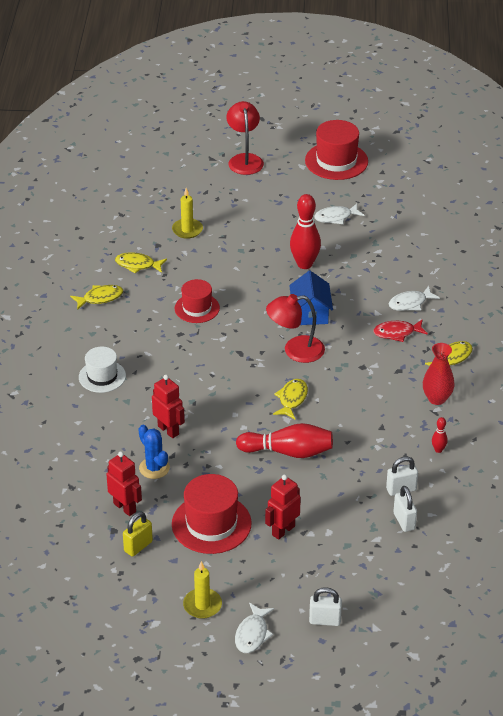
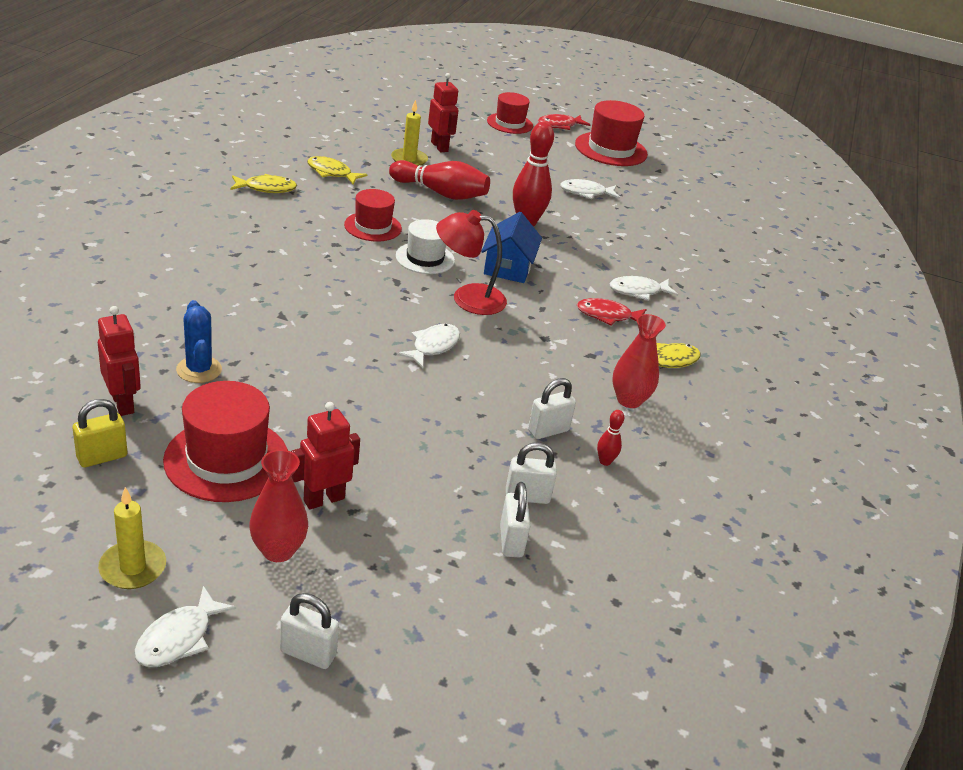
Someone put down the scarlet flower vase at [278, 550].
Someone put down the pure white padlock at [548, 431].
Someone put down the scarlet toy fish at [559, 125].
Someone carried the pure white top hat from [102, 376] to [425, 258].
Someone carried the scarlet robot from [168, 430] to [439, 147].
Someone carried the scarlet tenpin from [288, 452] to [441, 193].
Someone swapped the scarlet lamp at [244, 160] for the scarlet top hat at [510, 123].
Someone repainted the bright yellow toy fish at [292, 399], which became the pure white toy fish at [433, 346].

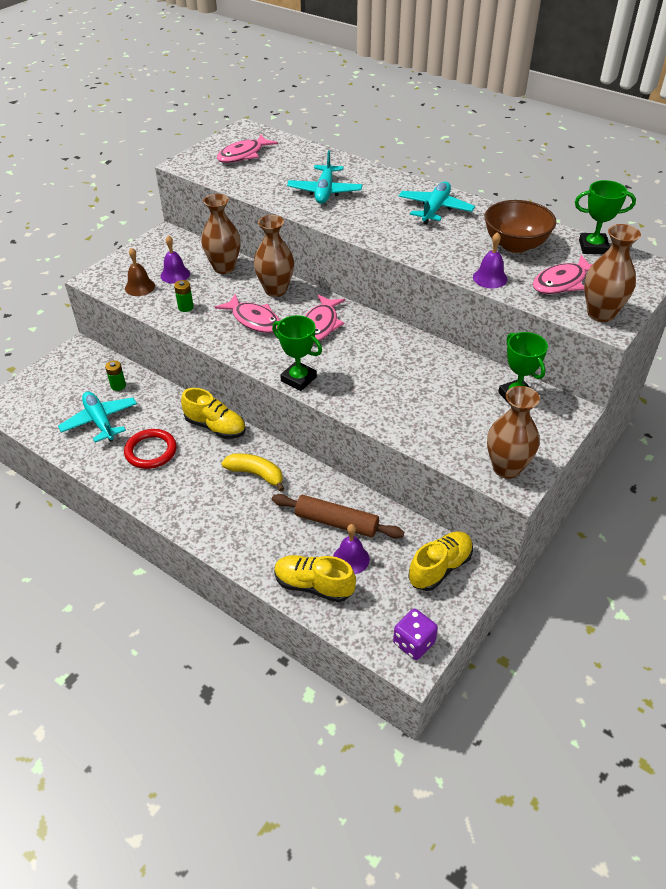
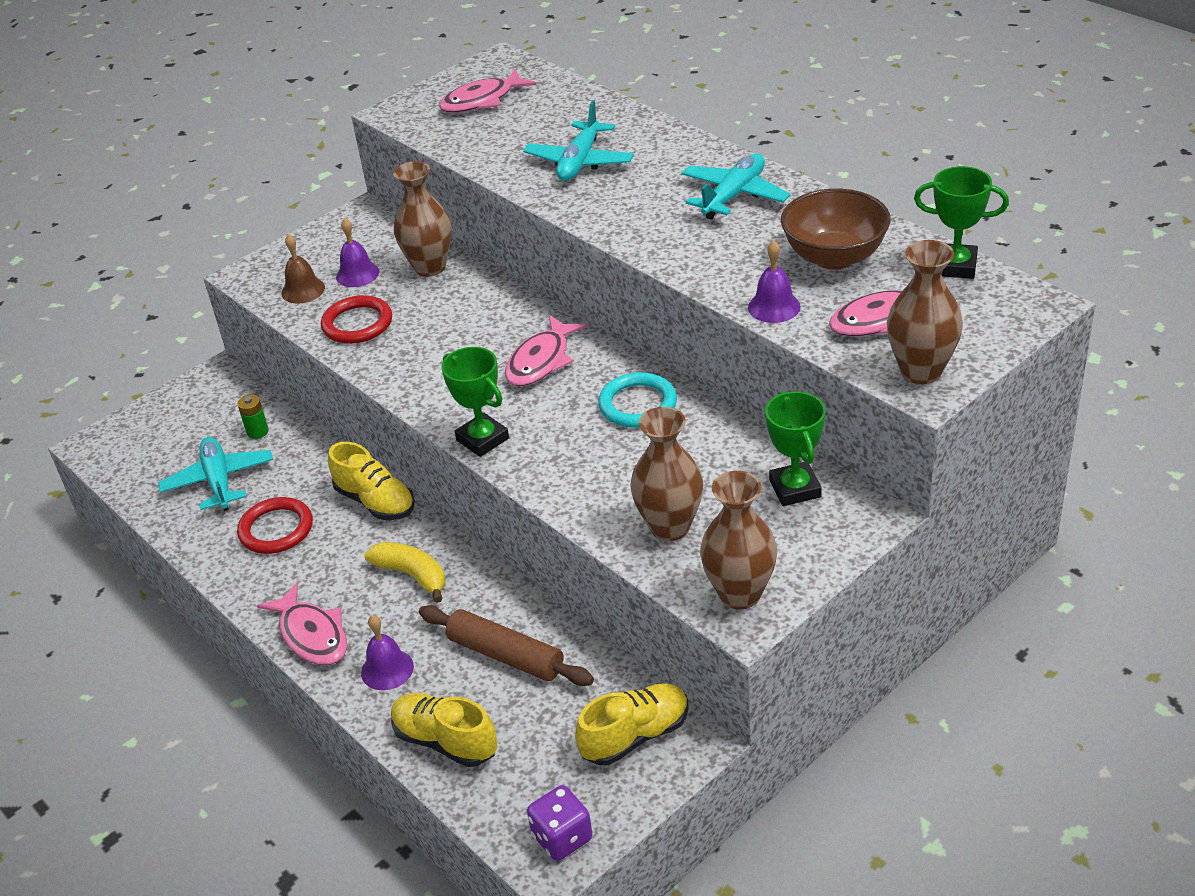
Someone put down the aqua torus at [638, 404].
Someone carried the rose-pink toy fish from [254, 320] to [312, 635].
Someone carried the russet flower vase from [275, 290] to [670, 527].
Someone carried the violet school bell from [351, 559] to [387, 669].
Someone swapped the emerald AA battery at [185, 307] for the scarlet torus at [357, 324].

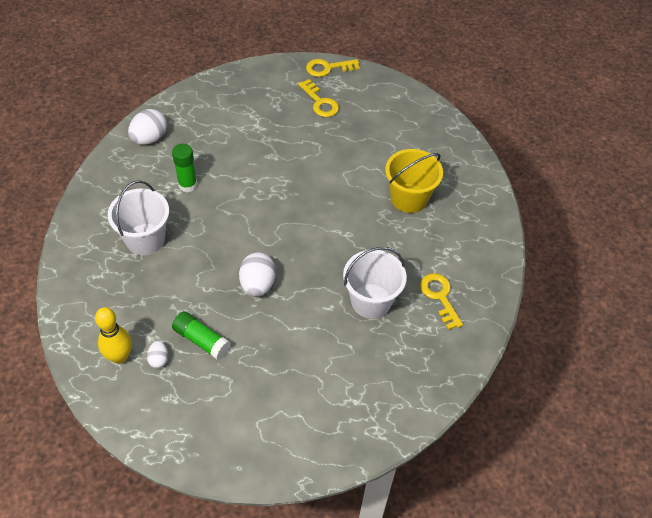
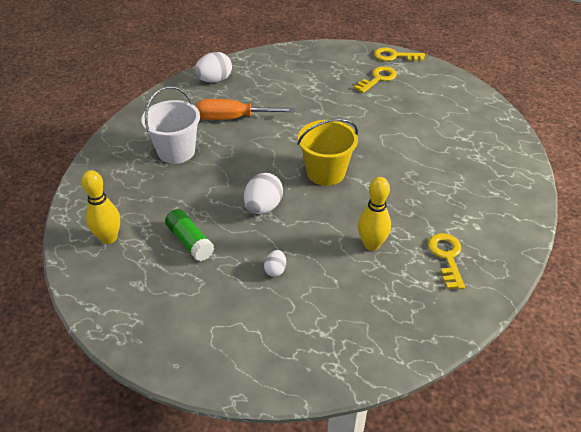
Someone carried the pure white toy egg from [159, 359] to [275, 270].
Someone carried the bright yellow sand bucket from [409, 198] to [325, 172].
Someone swapped the emerald glue stick at [187, 185] for the orange screwdriver at [232, 118].
Someone swapped the pure white sand bucket at [371, 301] for the bright yellow tenpin at [371, 245].
Someone rotated the bright yellow door key at [320, 102] by 120 degrees counterclockwise.

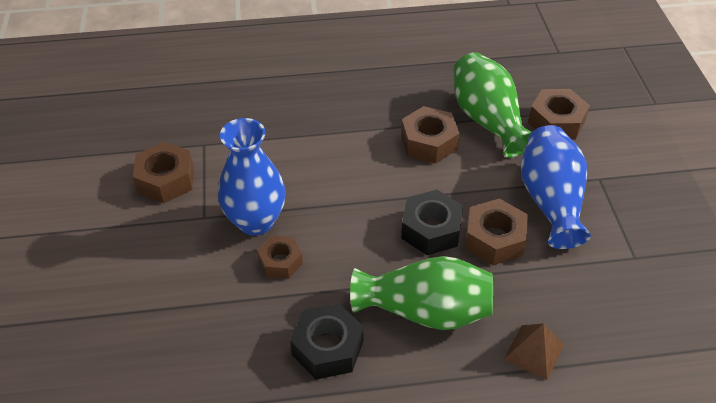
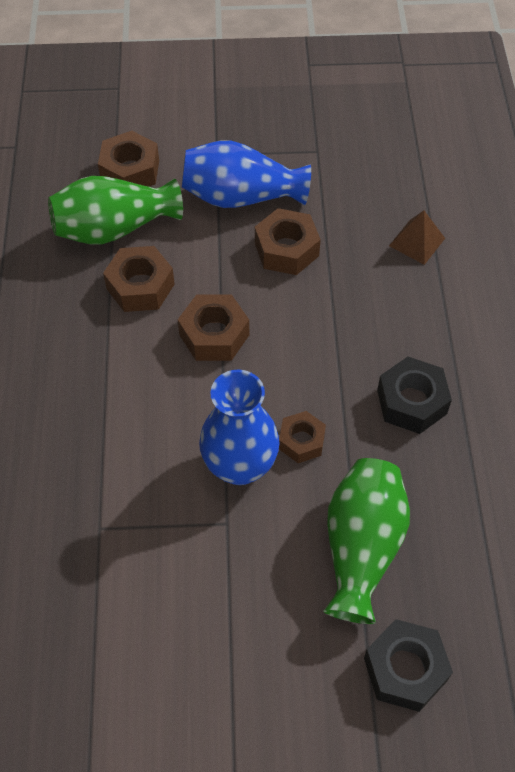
Someone carried the russet hexagon nut from [166, 180] to [214, 335].
Someone carried the emerald flower vase from [425, 310] to [361, 547].
Someone carried the black hexagon nut from [431, 230] to [405, 669].

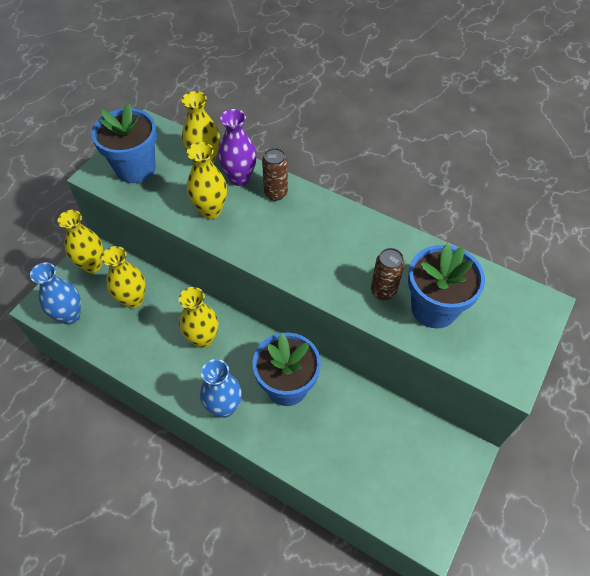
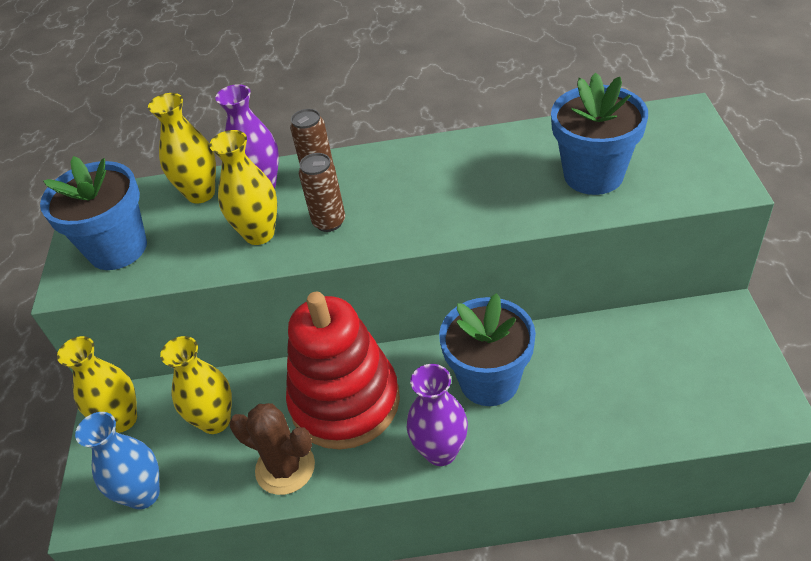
Someone put down the russet cactus at [285, 468].
Someone carried the russet soda can from [383, 291] to [329, 222].
Someone swapped the bright yellow flower vase at [203, 339] for the scarlet ring stacker at [345, 402].
Someone repainted the royal blue flower vase at [224, 407], which became the violet flower vase at [440, 451].

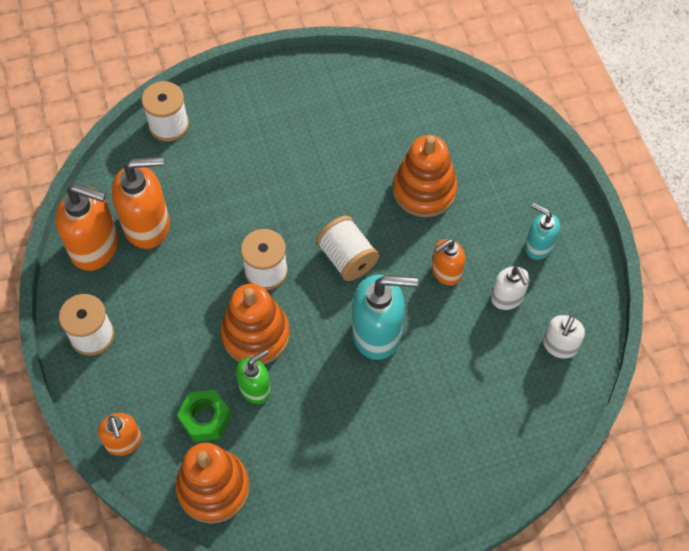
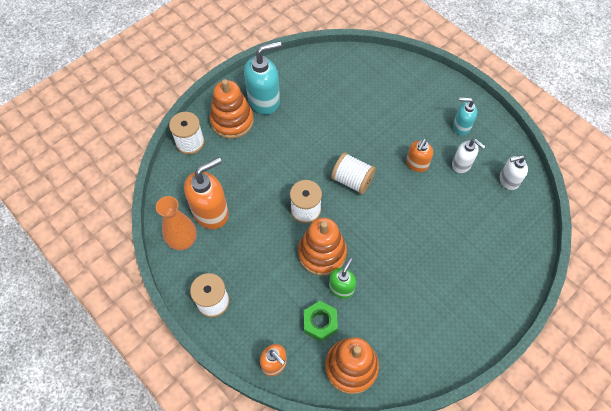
Someone carried the aqua pump bottle from [377, 333] to [264, 100].
Someone carried the orange ring stacker from [424, 190] to [232, 121].
Someone swapped the orange pump bottle at [95, 247] for the orange flower vase at [183, 241].
Someone rotated the pure white pump bottle at [559, 346] by 75 degrees clockwise.

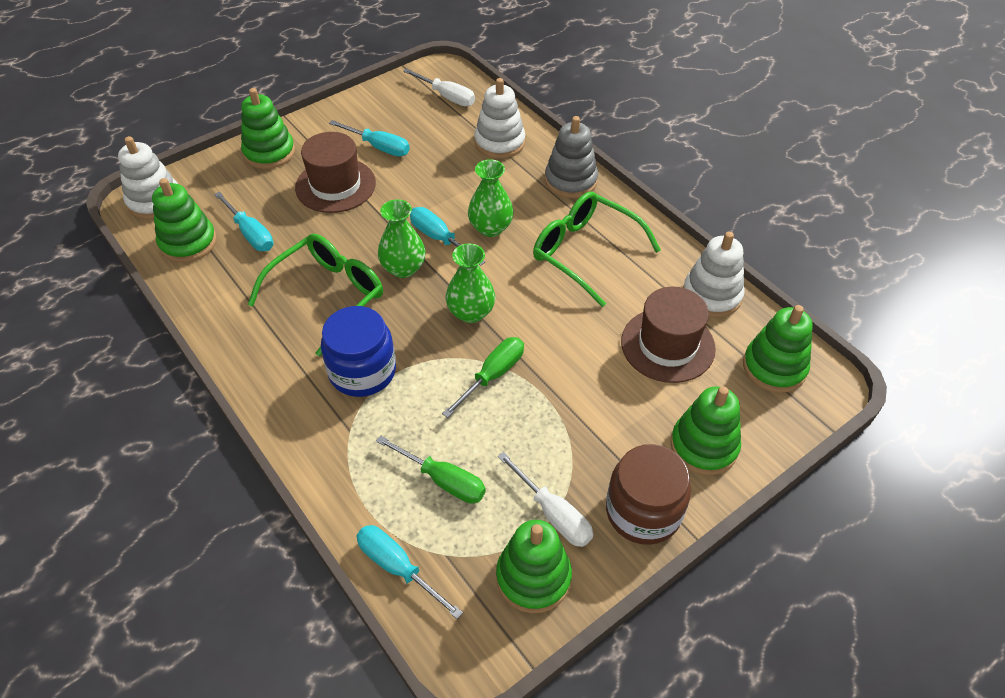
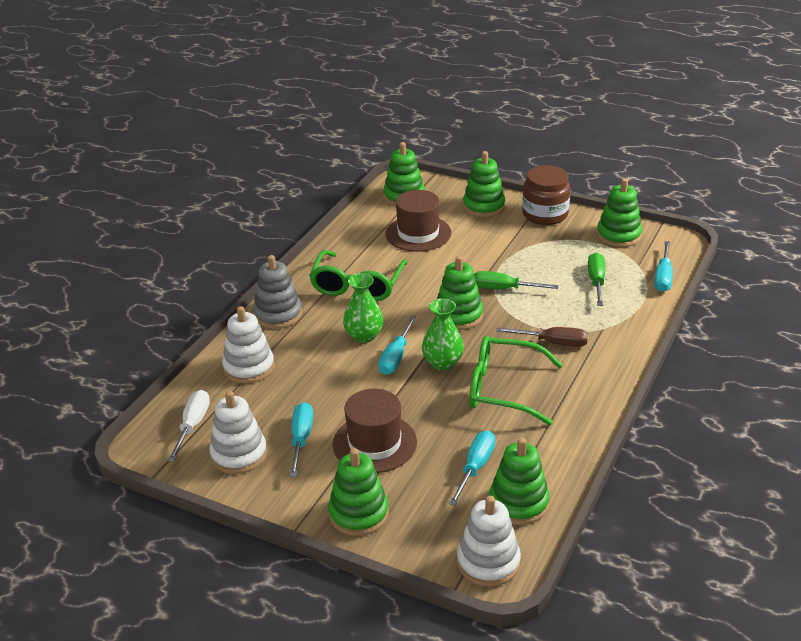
Someone took away the pure white screwdriver at [553, 514].
Someone carried the pure white ring stacker from [711, 295] to [239, 454].
Someone swapped the royal blue jam jar at [362, 371] for the russet screwdriver at [553, 343].
Someone swapped the emerald flower vase at [471, 312] for the emerald ring stacker at [458, 315].

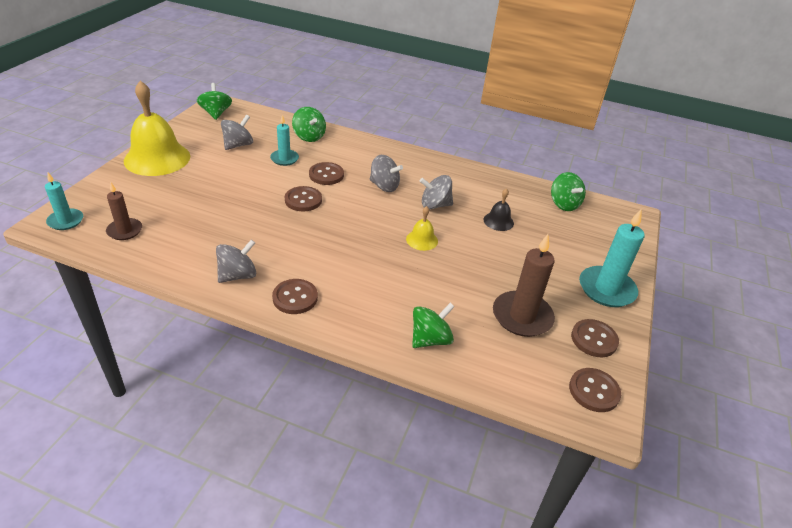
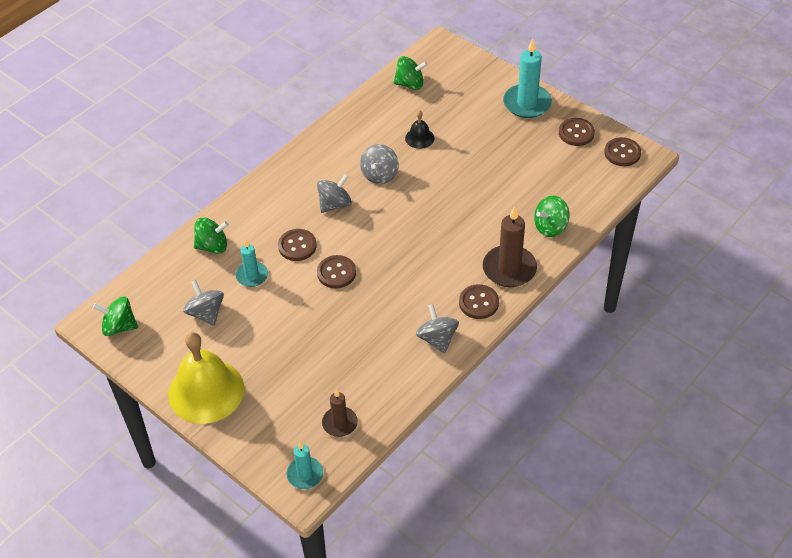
Someone took away the bright yellow school bell at [422, 240].
Someone carried the russet wax candle from [522, 316] to [509, 269].
Someone rotated the emerald toy top at [430, 339] by 105 degrees counterclockwise.

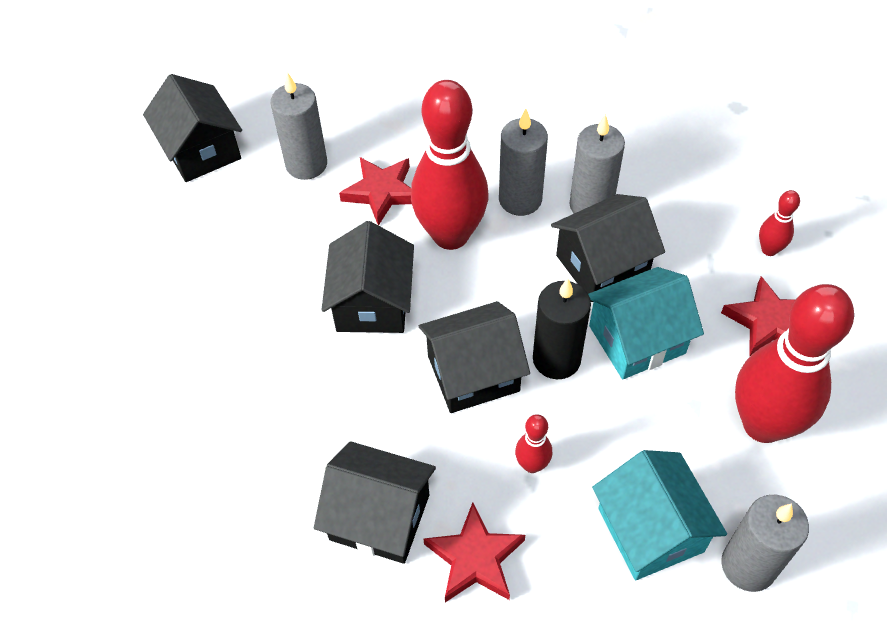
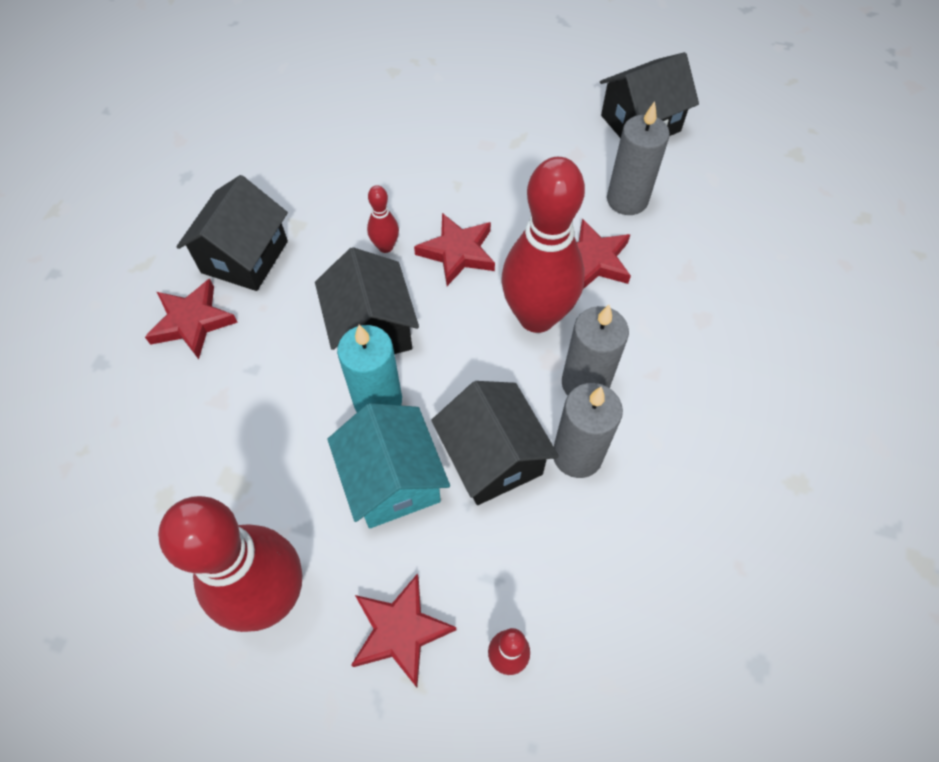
Someone took away the aqua house at [650, 530].
Someone took away the ash-grey wax candle at [748, 565].
Someone carried the scarlet tenpin from [532, 465] to [385, 247].
Someone swapped the black house at [372, 303] for the scarlet star shape at [458, 252].
Someone repainted the black wax candle at [556, 359], which became the aqua wax candle at [378, 401].

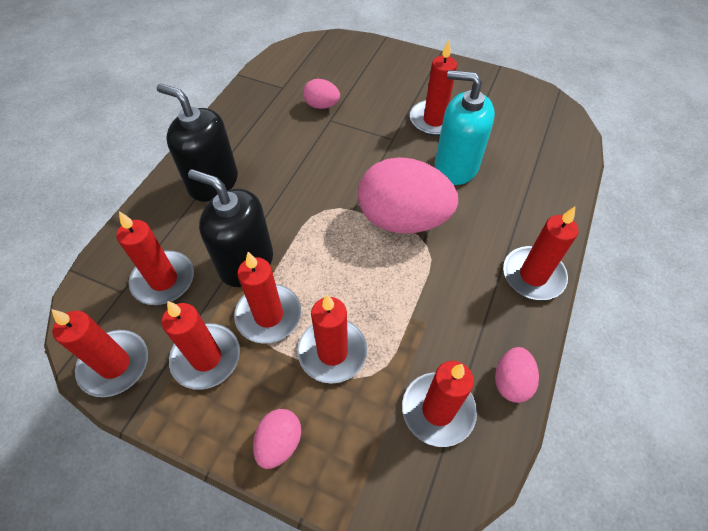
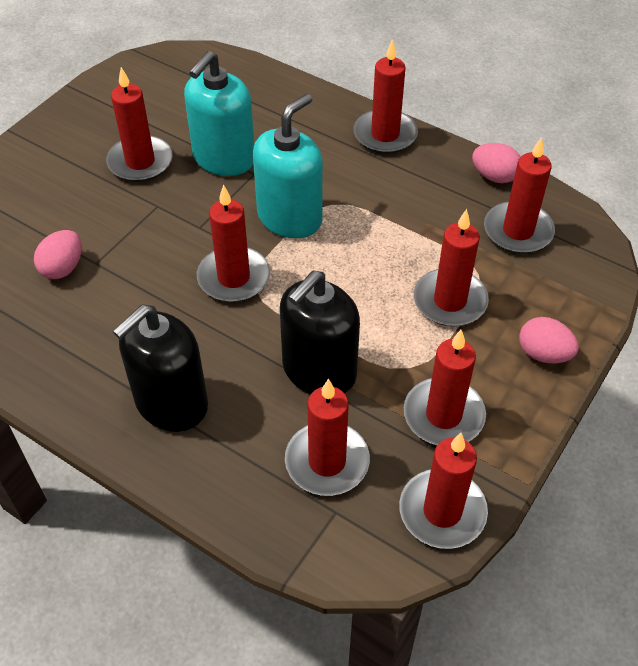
Someone carried the scarlet wax candle from [268, 315] to [233, 277].
Someone swapped the rose-pink toy egg at [402, 219] for the aqua pump bottle at [290, 217].

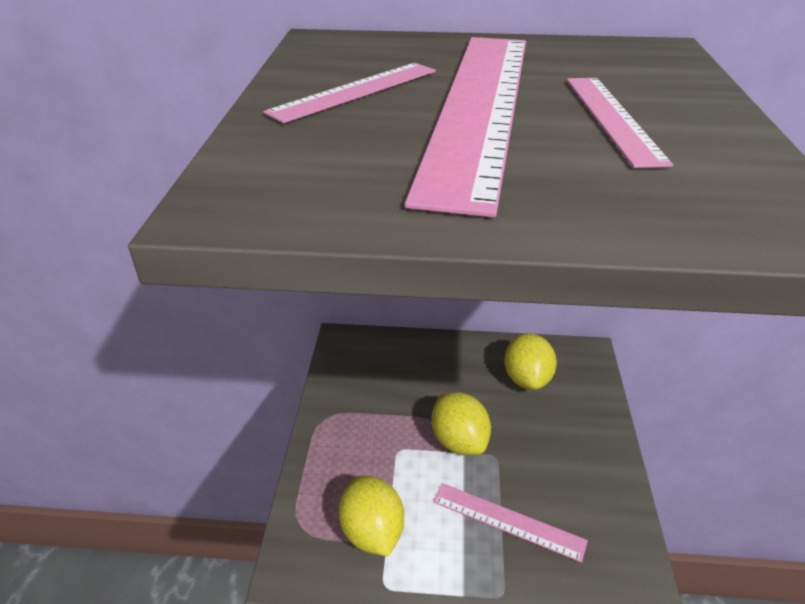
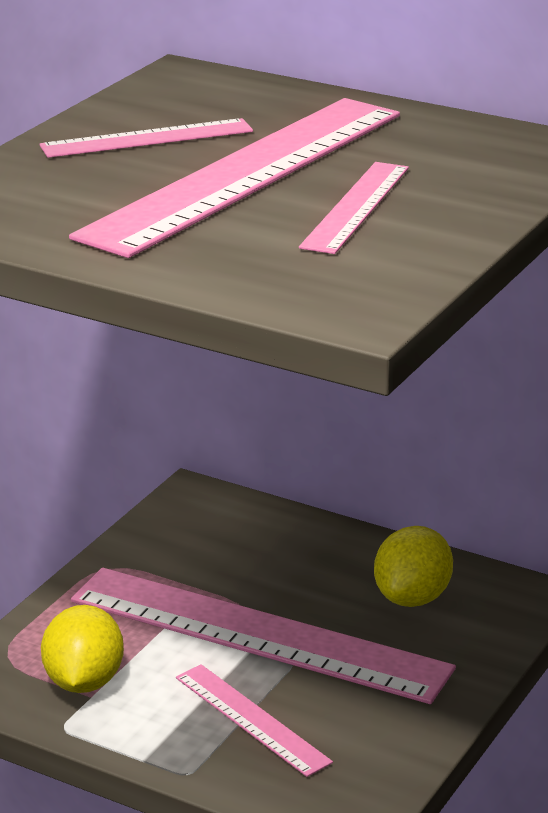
Someone swapped the bright yellow citrus fruit at [459, 441] for the rose-pink straightedge at [258, 634].

